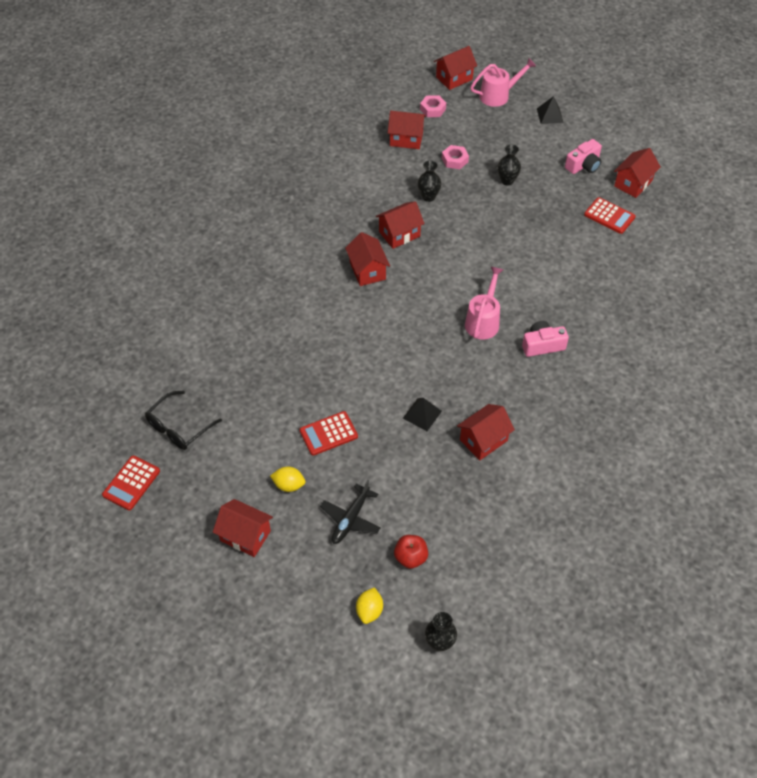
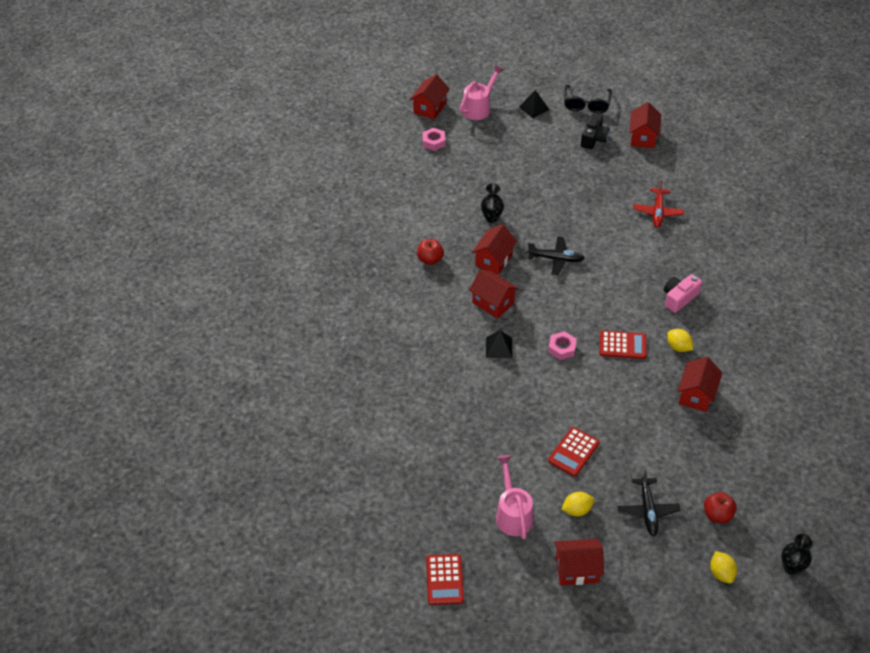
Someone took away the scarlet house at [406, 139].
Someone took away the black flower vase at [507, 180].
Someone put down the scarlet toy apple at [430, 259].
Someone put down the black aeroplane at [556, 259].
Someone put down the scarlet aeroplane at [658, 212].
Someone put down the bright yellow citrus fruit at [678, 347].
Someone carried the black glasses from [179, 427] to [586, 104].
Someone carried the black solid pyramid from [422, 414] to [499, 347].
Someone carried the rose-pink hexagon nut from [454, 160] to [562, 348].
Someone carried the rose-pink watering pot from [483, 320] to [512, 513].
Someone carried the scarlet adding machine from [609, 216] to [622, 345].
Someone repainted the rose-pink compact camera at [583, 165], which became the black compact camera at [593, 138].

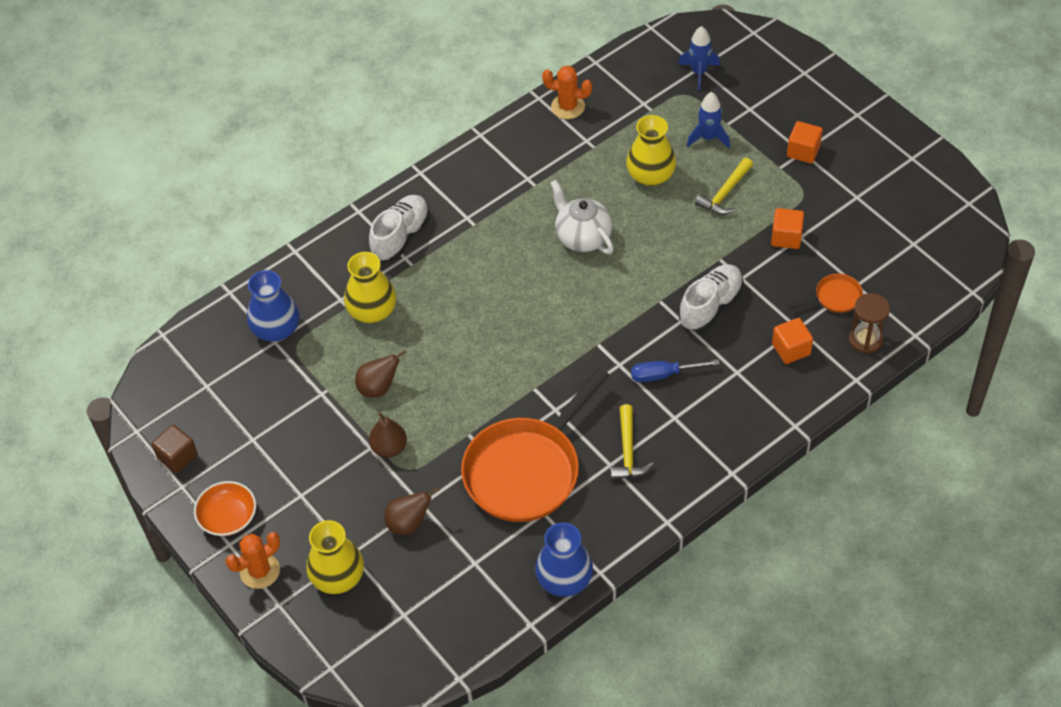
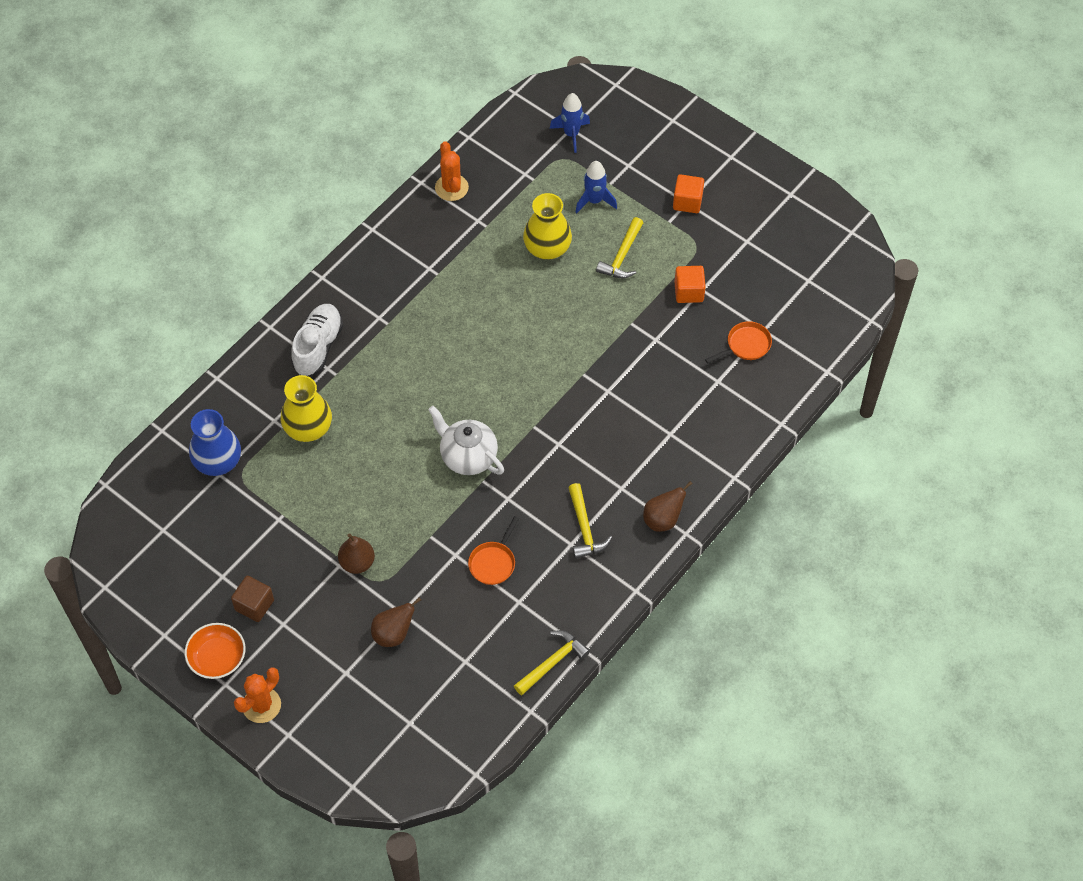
Someone took away the bright yellow flower vase at [338, 577].
Someone took away the royal blue screwdriver at [663, 375].
Someone took away the pure white sneaker at [710, 306].
Someone took away the orange cube at [791, 349].
Someone took away the russet sandglass at [865, 340].
Someone carried the russet cube from [177, 457] to [254, 605].
Someone carried the russet pear from [378, 388] to [663, 519].
Someone carried the pure white tea pot from [582, 237] to [467, 456].
Someone swapped the royal blue flower vase at [564, 579] for the bright yellow claw hammer at [552, 662].
Someone rotated the orange cactus at [568, 107] by 75 degrees clockwise.
Someone scaled the orange pan at [526, 470] by 0.42.

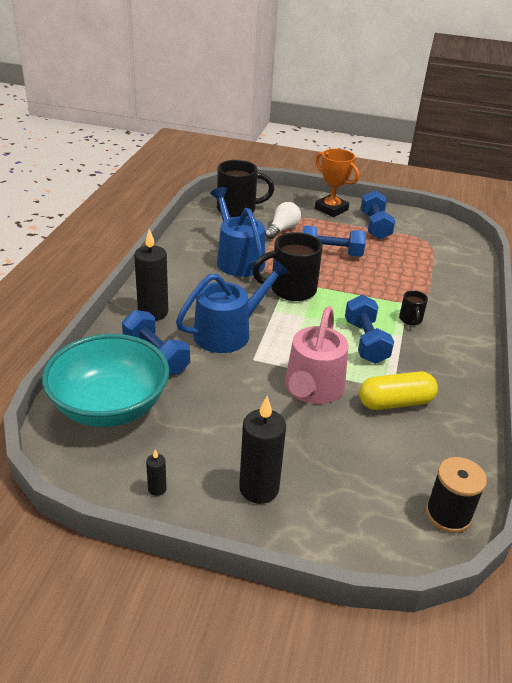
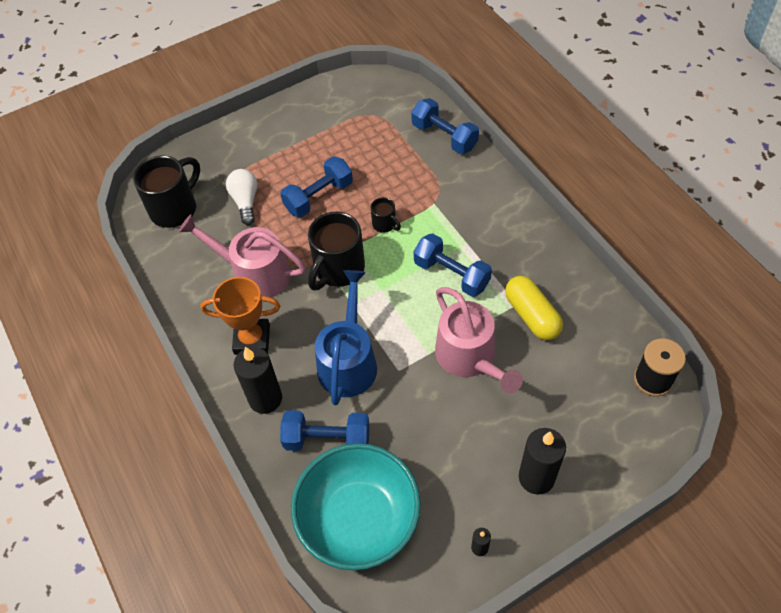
Someone carried the orange prize cup from [331, 209] to [252, 339].
Someone carried the royal blue dumbbell from [375, 226] to [444, 137].
Someone carried the black coffee mug from [410, 319] to [385, 224].
Someone repainted the royal blue watering pot at [238, 260], which became the rose-pink watering pot at [255, 273].
Someone rotated the bright yellow capsule at [395, 402] by 60 degrees counterclockwise.

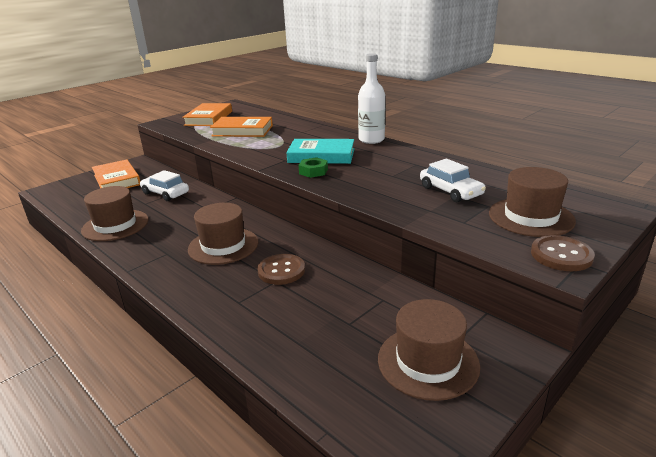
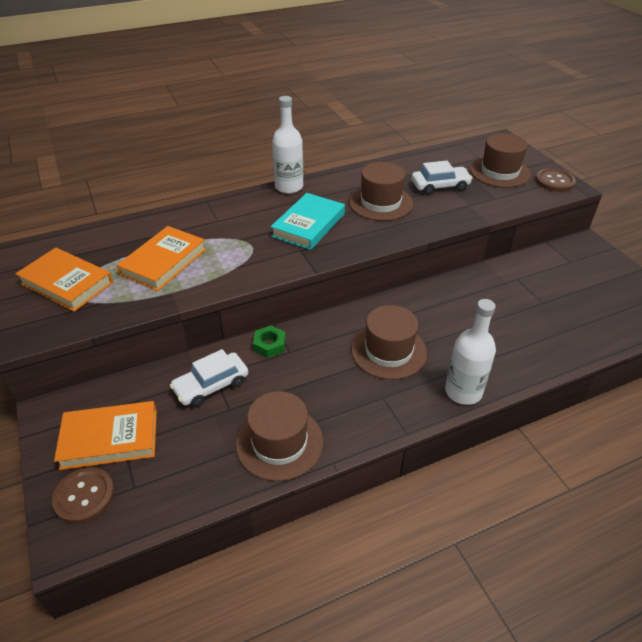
Someone put down the pure white flask at [463, 391].
Someone carried the russet shirt button from [281, 271] to [84, 496].
Someone carried the emerald hexagon nut from [313, 171] to [269, 345].
Someone carried the russet top hat from [428, 362] to [380, 203].

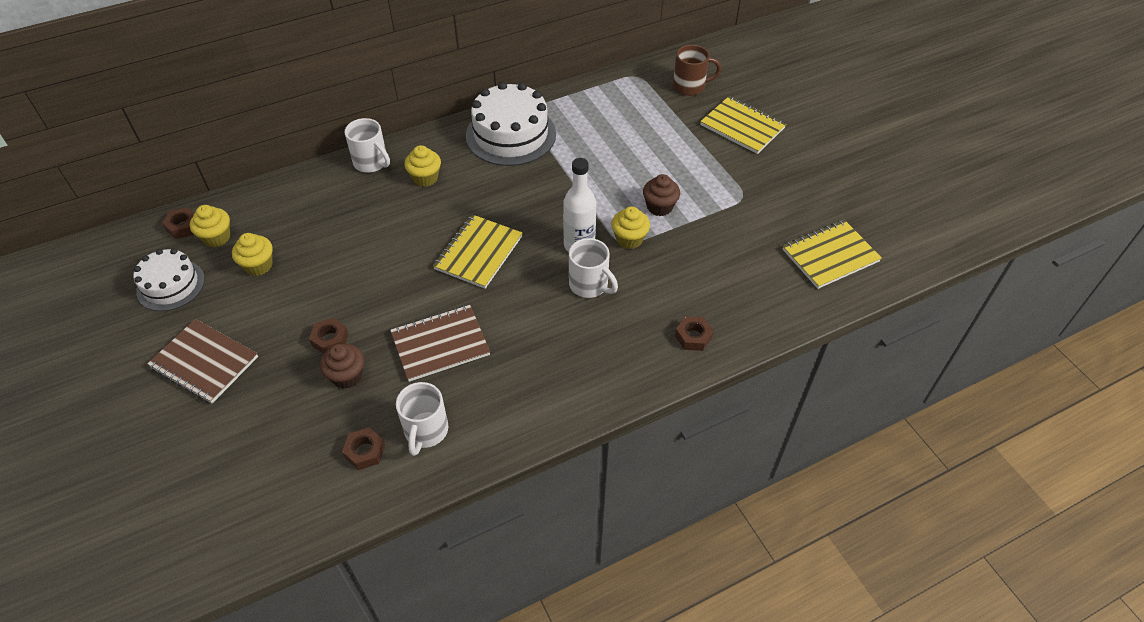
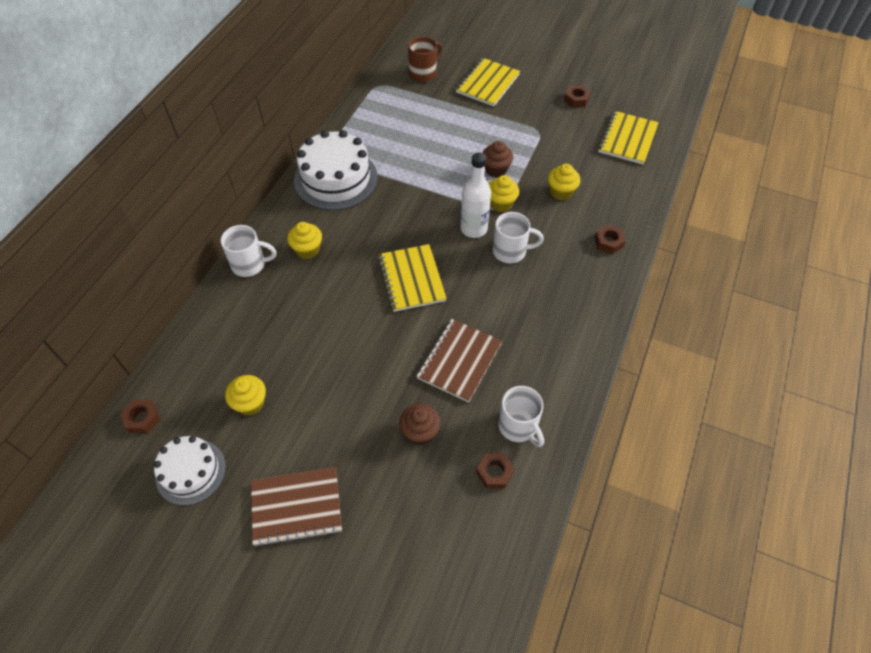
Someone carried the bright yellow fairy cake from [217, 237] to [561, 192].
Someone carried the russet hexagon nut from [330, 339] to [576, 99].
Someone rotated the bright yellow notepad at [742, 127] by 60 degrees counterclockwise.

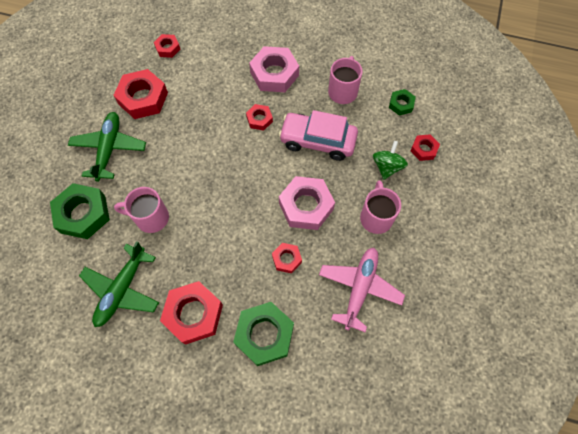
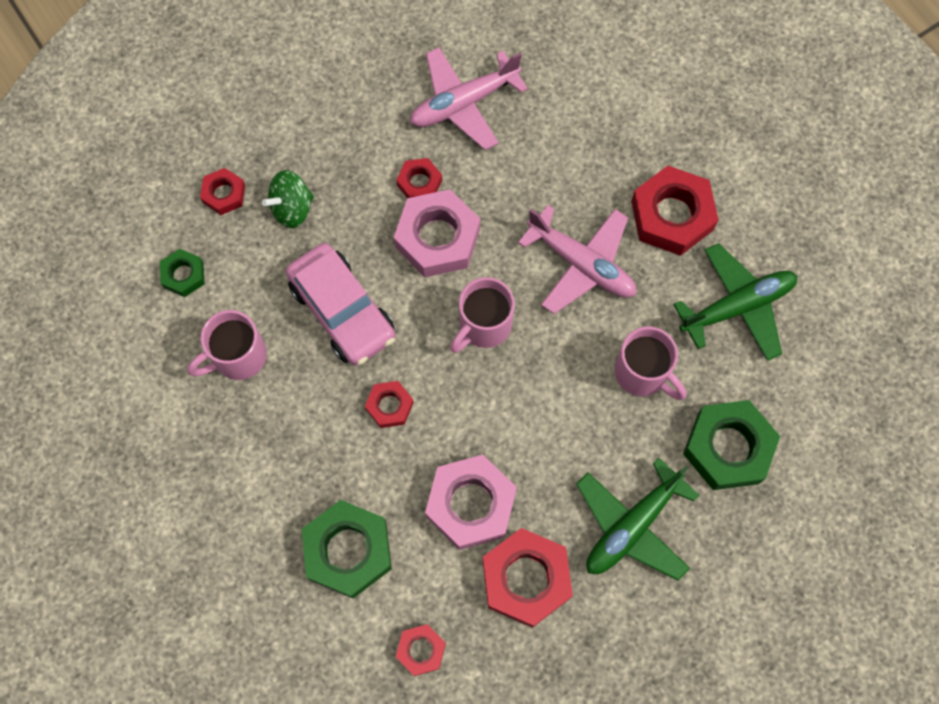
Someone put down the rose-pink aeroplane at [581, 264].
Someone carried the emerald hexagon nut from [264, 335] to [348, 550].
Someone carried the rose-pink hexagon nut from [274, 74] to [470, 504].
Someone carried the scarlet hexagon nut from [286, 259] to [419, 183].
Someone carried the rose-pink coffee mug from [376, 217] to [483, 325].

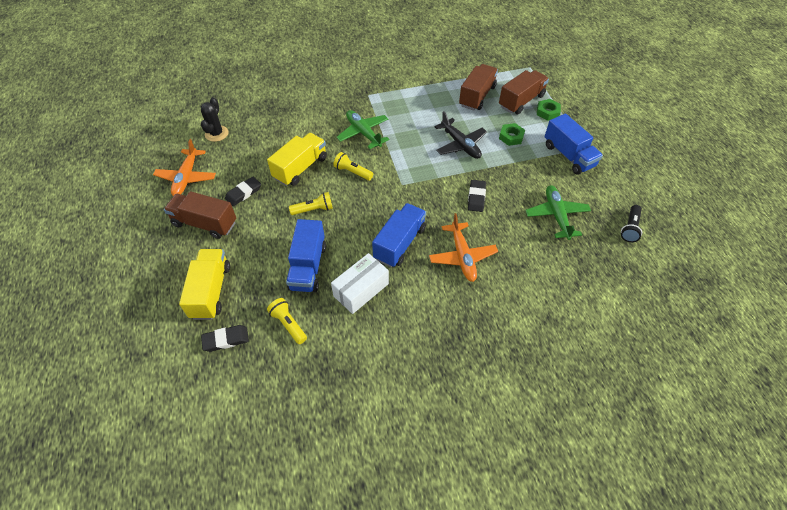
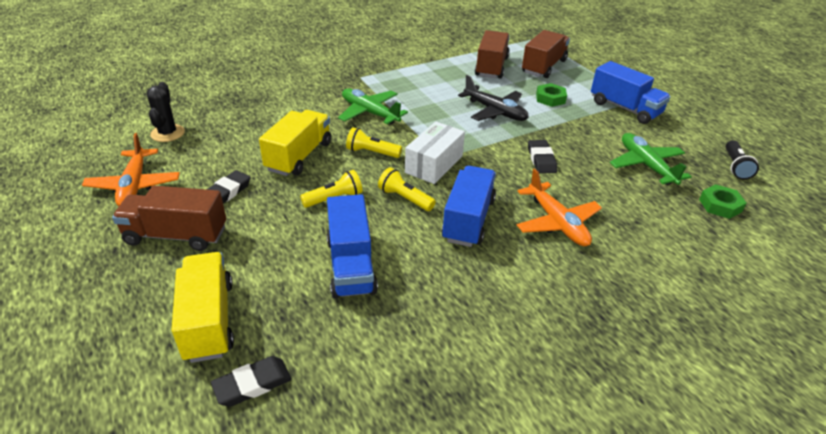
Someone carried the bright yellow torch from [288, 324] to [405, 198].
Someone carried the pure white box from [361, 290] to [434, 164].
Someone carried the emerald hexagon nut from [547, 112] to [720, 205].

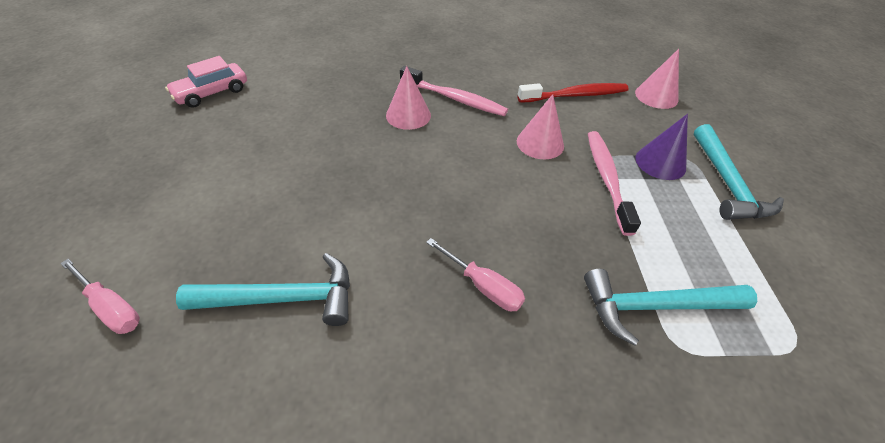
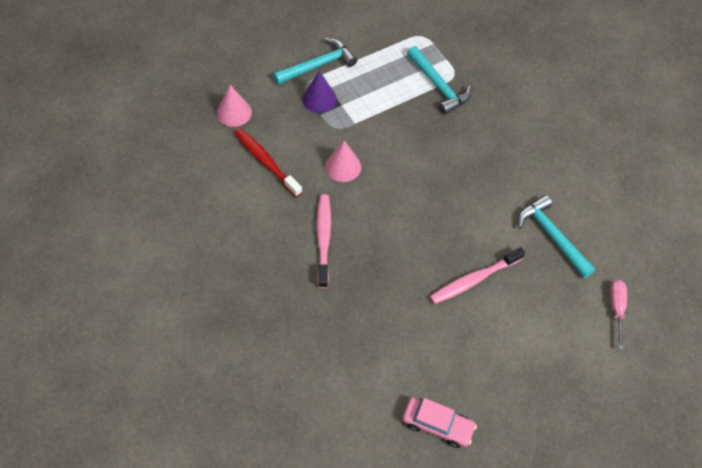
Someone took away the rose-pink solid cone at [408, 115].
Someone took away the rose-pink screwdriver at [482, 286].
Someone carried the rose-pink tooth brush from [607, 179] to [474, 279].

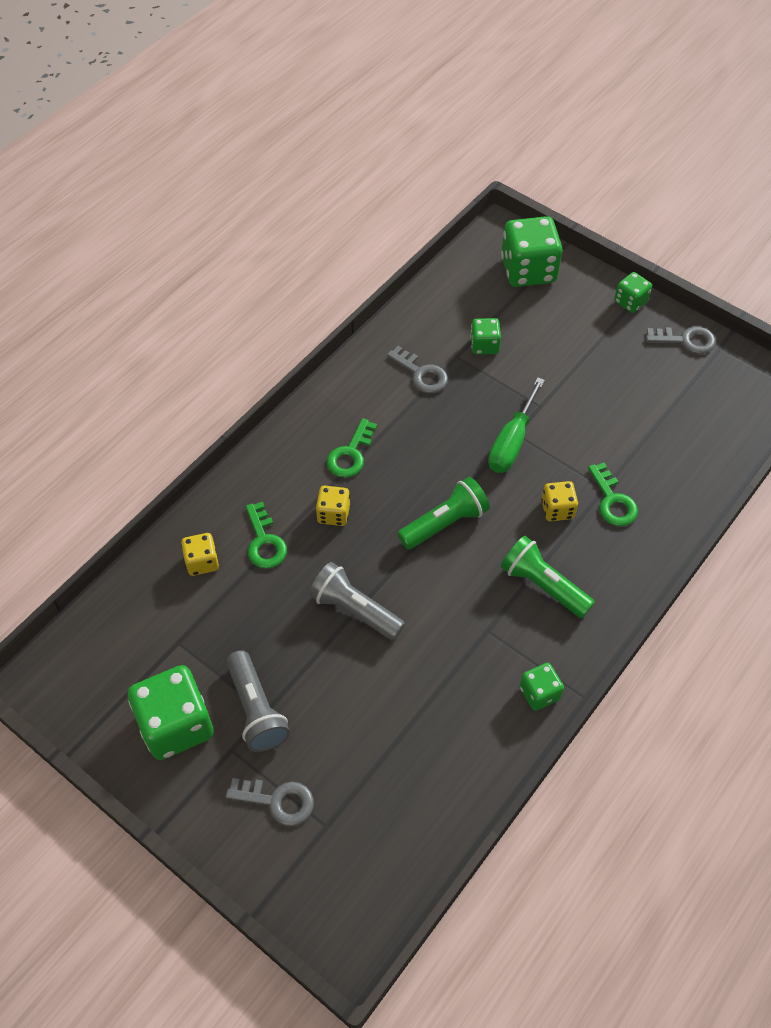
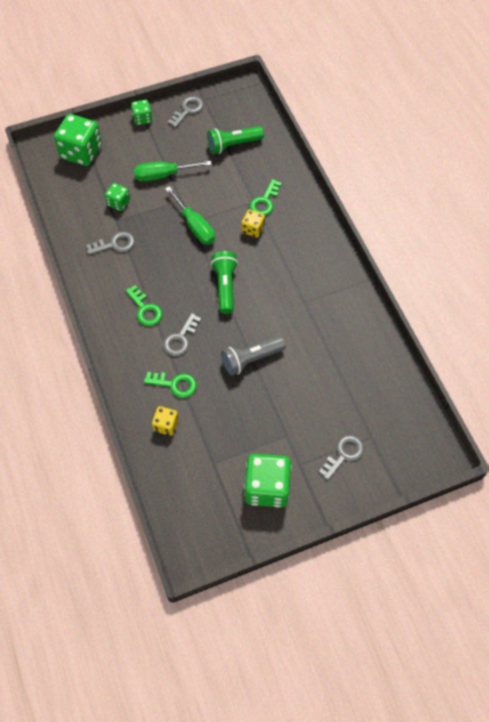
Someone took away the ash-grey torch at [256, 709].
Someone took away the emerald die at [539, 693].
Someone put down the emerald screwdriver at [163, 175].
Someone carried the emerald torch from [543, 585] to [233, 145].
Someone swapped the bright yellow die at [333, 514] for the ash-grey door key at [180, 339].
Someone rotated the emerald door key at [613, 501] by 105 degrees clockwise.

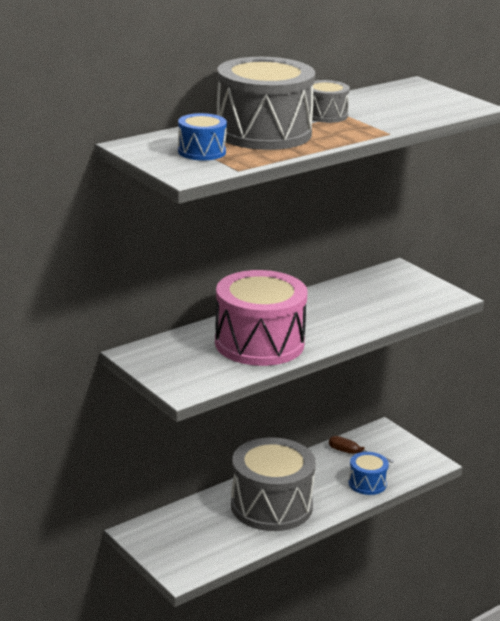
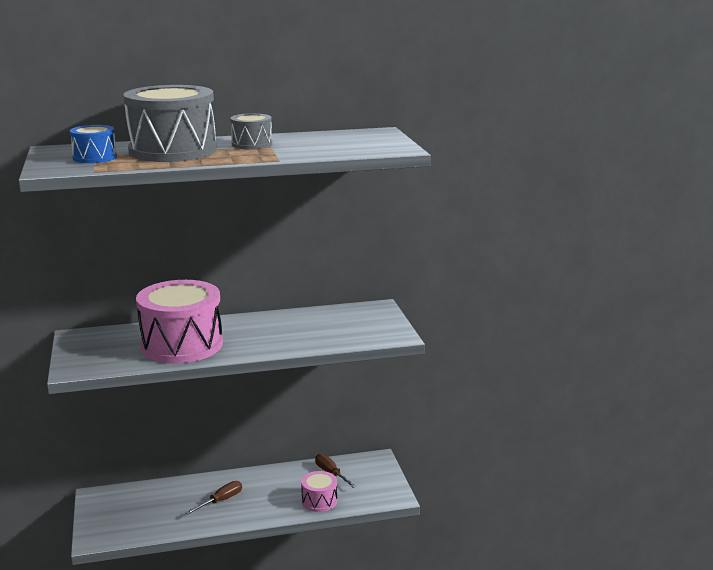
Someone swapped the ash-grey snare drum at [271, 506] for the russet screwdriver at [220, 501].
Someone repainted the royal blue snare drum at [367, 483], which became the rose-pink snare drum at [319, 501].

